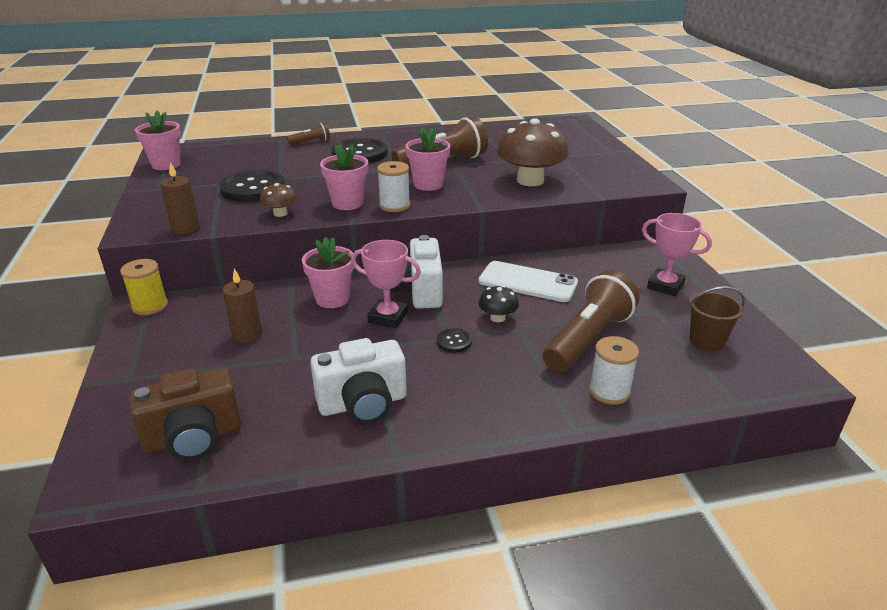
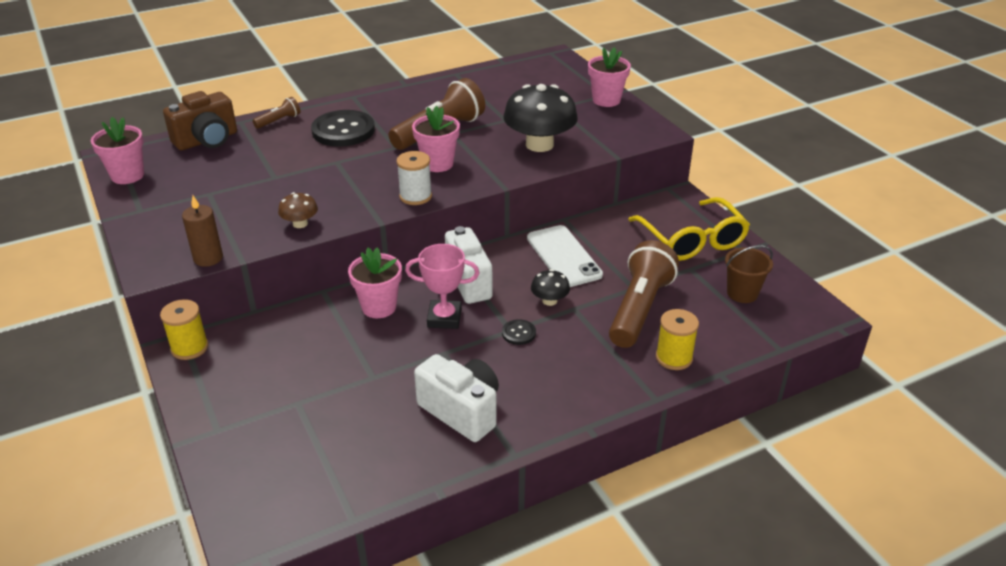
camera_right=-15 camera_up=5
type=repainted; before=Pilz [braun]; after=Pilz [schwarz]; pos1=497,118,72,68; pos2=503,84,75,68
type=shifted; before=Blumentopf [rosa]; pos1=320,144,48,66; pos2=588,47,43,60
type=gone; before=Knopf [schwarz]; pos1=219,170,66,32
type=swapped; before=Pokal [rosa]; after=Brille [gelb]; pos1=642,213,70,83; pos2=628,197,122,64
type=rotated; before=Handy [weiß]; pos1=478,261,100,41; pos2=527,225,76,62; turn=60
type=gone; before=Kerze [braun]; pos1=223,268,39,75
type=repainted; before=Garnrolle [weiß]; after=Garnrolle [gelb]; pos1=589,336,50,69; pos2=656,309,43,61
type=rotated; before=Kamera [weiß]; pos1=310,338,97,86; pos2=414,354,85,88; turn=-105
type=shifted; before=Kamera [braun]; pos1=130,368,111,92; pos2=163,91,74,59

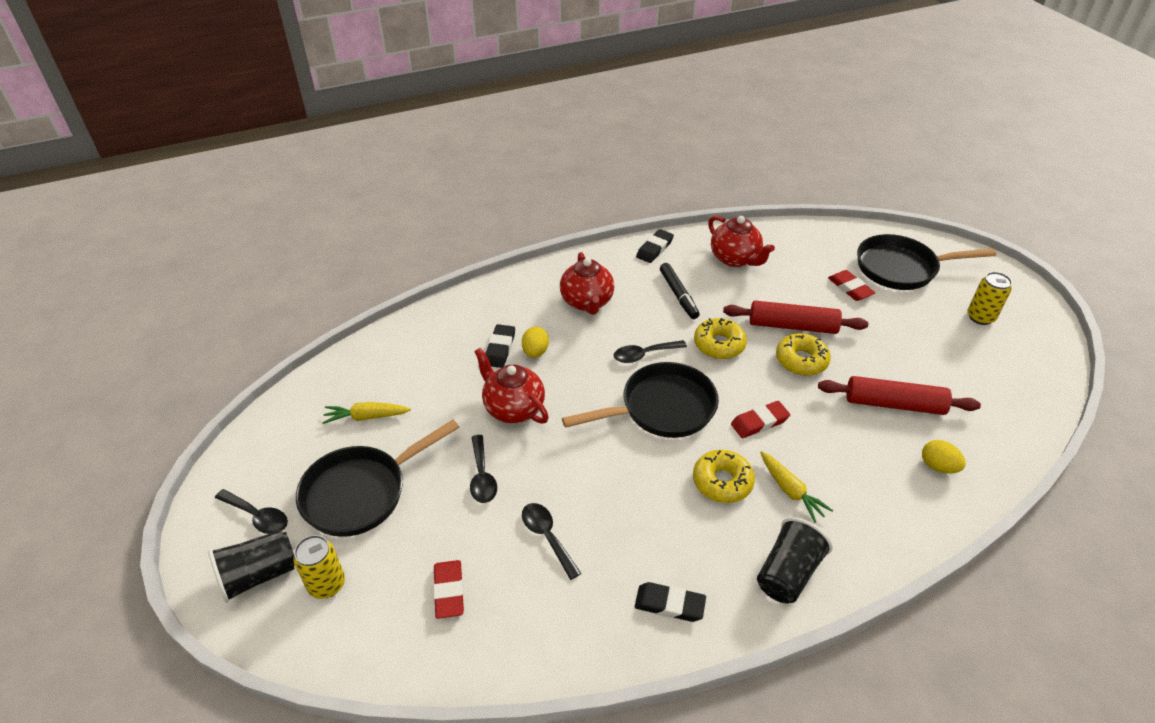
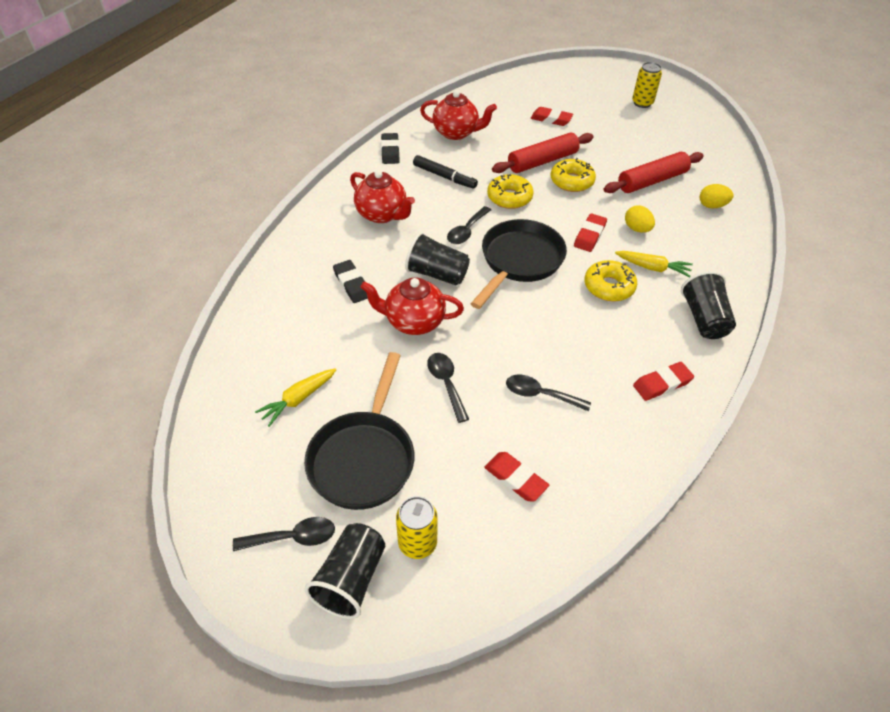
camera_right=-40 camera_up=5
type=gone; before=Pfanne [schwarz]; pos1=857,234,139,56
type=shifted; before=Ei [gelb]; pos1=522,327,27,31; pos2=625,205,30,28
type=rotated; before=Löffel [schwarz]; pos1=470,435,27,68; pos2=427,353,42,70; turn=-150
type=repainted; before=Radiergummi [schwarz]; after=Radiergummi [rot]; pos1=635,582,71,40; pos2=633,362,61,39
type=new; after=Becher [schwarz]; pos2=405,232,65,53

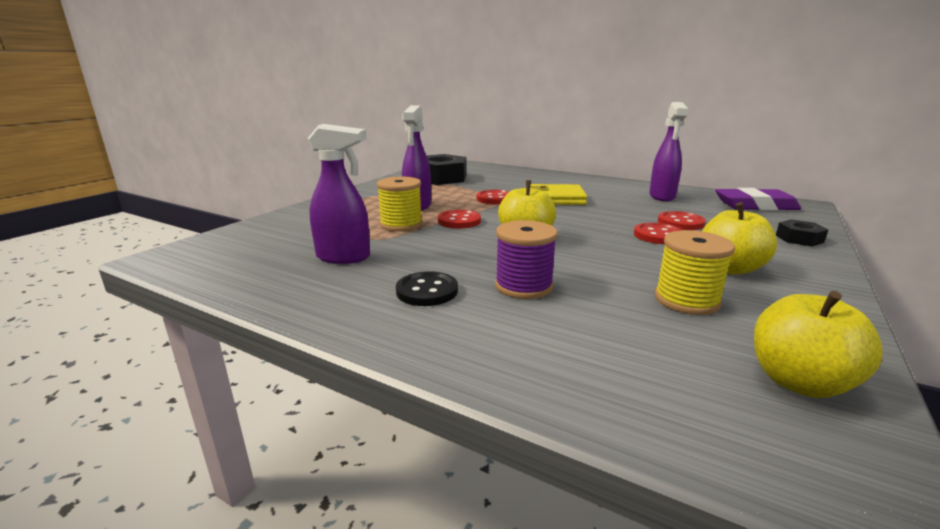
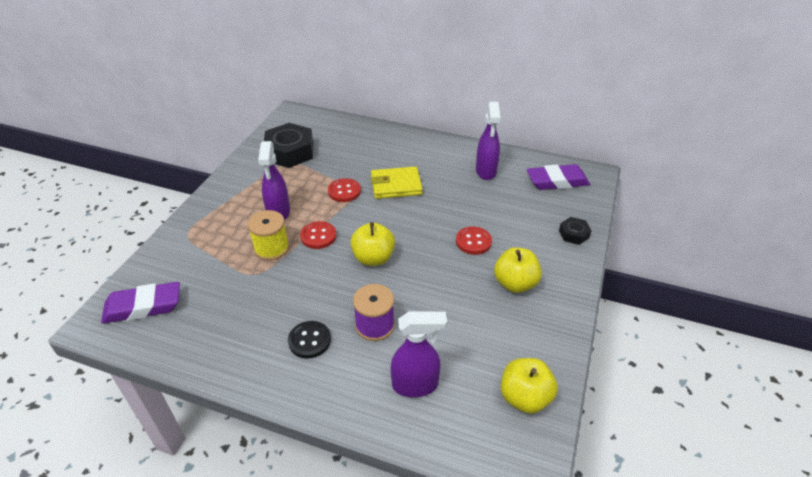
camera_right=-10 camera_up=20
type=shifted; before=Sprühflasche [lila]; pos1=308,124,62,140; pos2=391,311,56,86
type=gone; before=Knopf [rot]; pos1=658,211,48,19
type=gone; before=Garnrolle [gelb]; pos1=655,230,80,85
type=new; after=Radiergummi [lila]; pos2=101,282,79,42

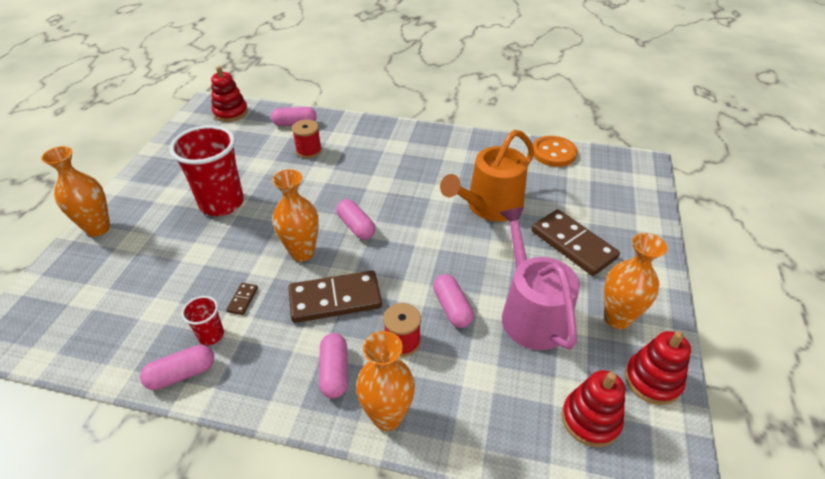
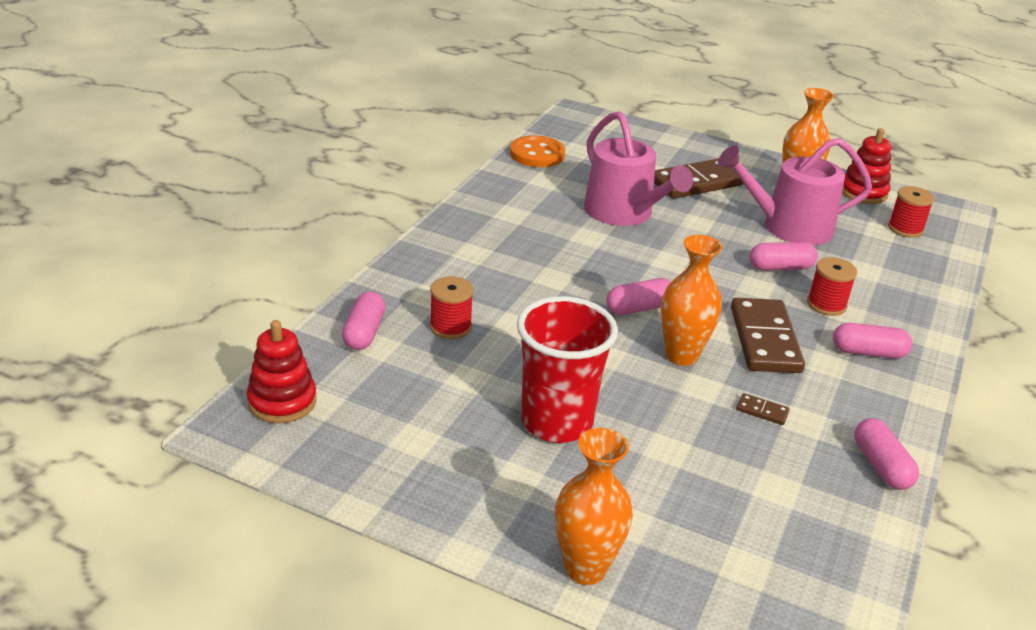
camera_right=-80 camera_up=-10
type=repainted; before=Gießkanne [orange]; after=Gießkanne [rosa]; pos1=440,130,94,92; pos2=584,111,109,115
type=gone; before=Becher [rot]; pos1=181,296,43,49
type=gone; before=Vase [orange]; pos1=356,331,59,100
type=swapped; before=Stapelspielzeug [rot]; after=Garnrolle [rot]; pos1=562,370,63,77; pos2=888,186,47,52

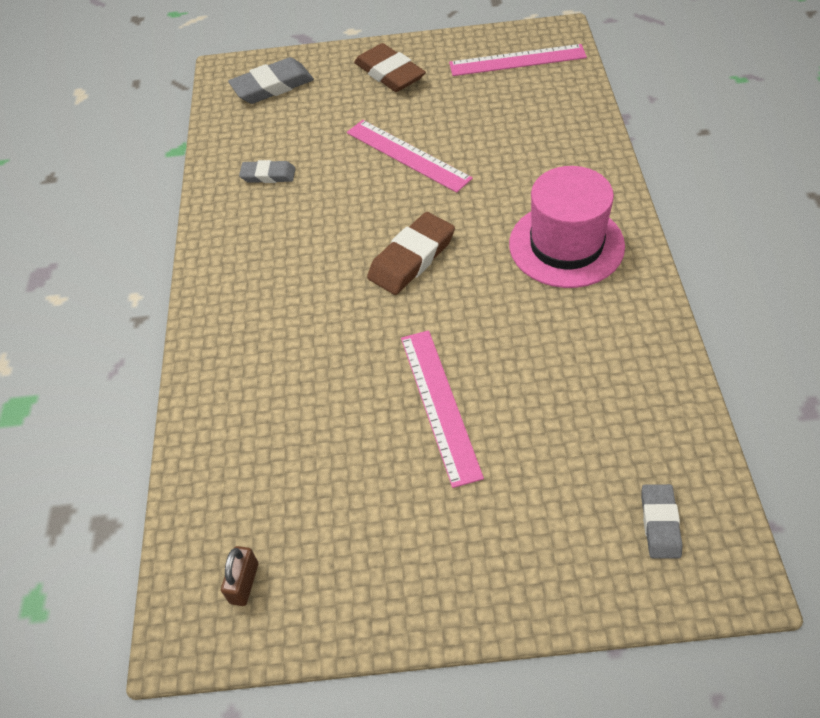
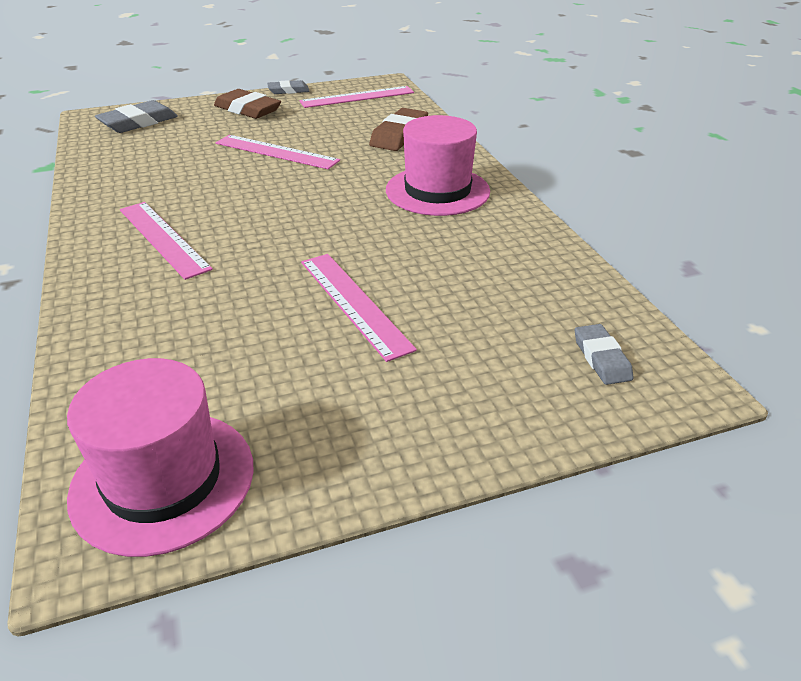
camera_right=-20 camera_up=-15
type=shifted; before=Radiergummi [grau]; pos1=239,160,57,23; pos2=267,80,42,14
type=shifted; before=Radiergummi [braun]; pos1=367,212,88,83; pos2=369,108,59,43
type=swapped; before=Vorhängeschloss [braun]; after=Hut [rosa]; pos1=221,546,37,60; pos2=67,358,187,199
type=new; after=Lineal [rosa]; pos2=120,202,93,78

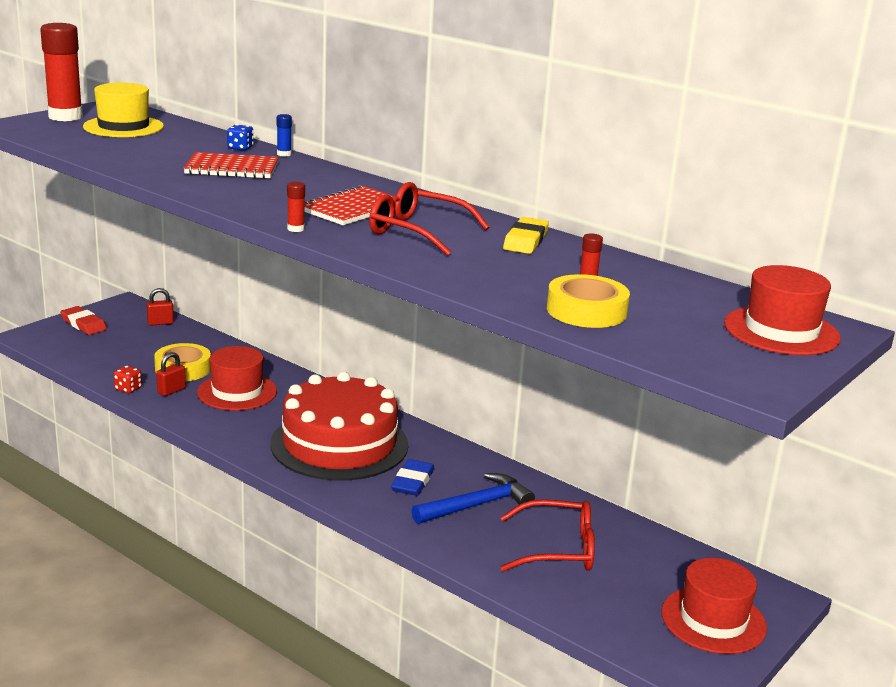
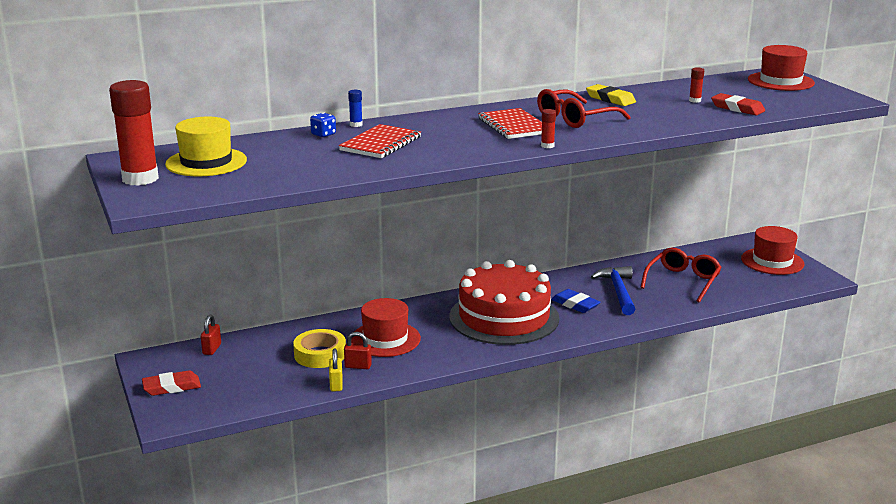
camera_right=-60 camera_up=0
type=swapped; before=Klebeband [gelb]; after=Radiergummi [rot]; pos1=547,274,83,54; pos2=711,93,54,22
type=rotated; before=Vorhängeschloss [rot]; pos1=156,352,30,44; pos2=344,332,28,37; turn=-60
type=swapped; before=Spielwürfel [rot]; after=Vorhängeschloss [gelb]; pos1=114,366,28,27; pos2=329,349,14,42

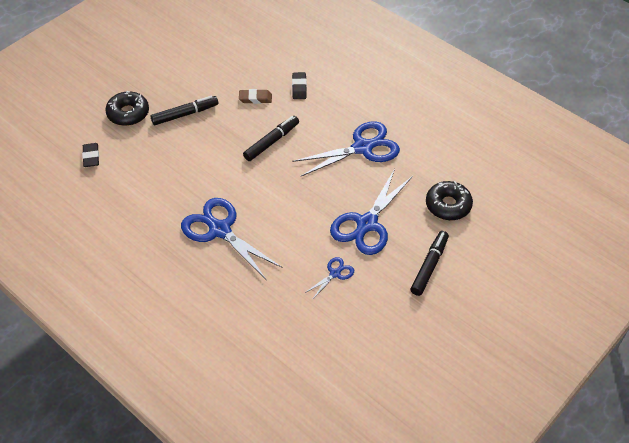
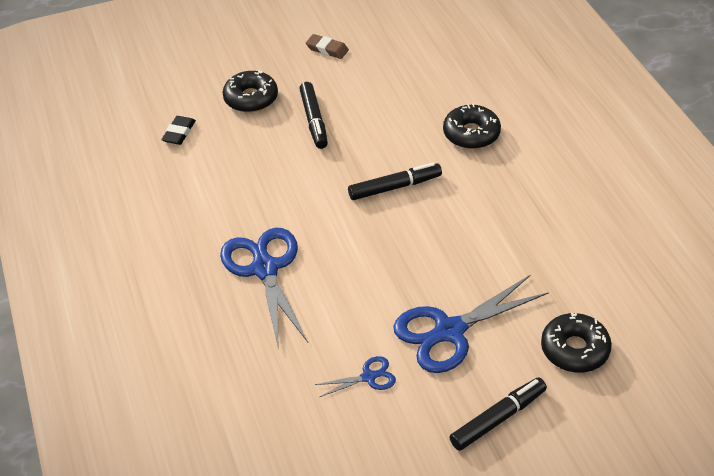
camera_right=30 camera_up=-5
type=swapped; before=Radiergummi [schwarz]; after=Donut [schwarz]; pos1=292,72,15,27; pos2=443,104,58,45
type=shifted; before=Radiergummi [braun]; pos1=239,89,33,15; pos2=306,34,43,25
type=rotated; before=Filzstift [schwarz]; pos1=151,96,67,29; pos2=299,82,29,67; turn=75
type=gone; before=Schere [blau]; pos1=292,121,108,55

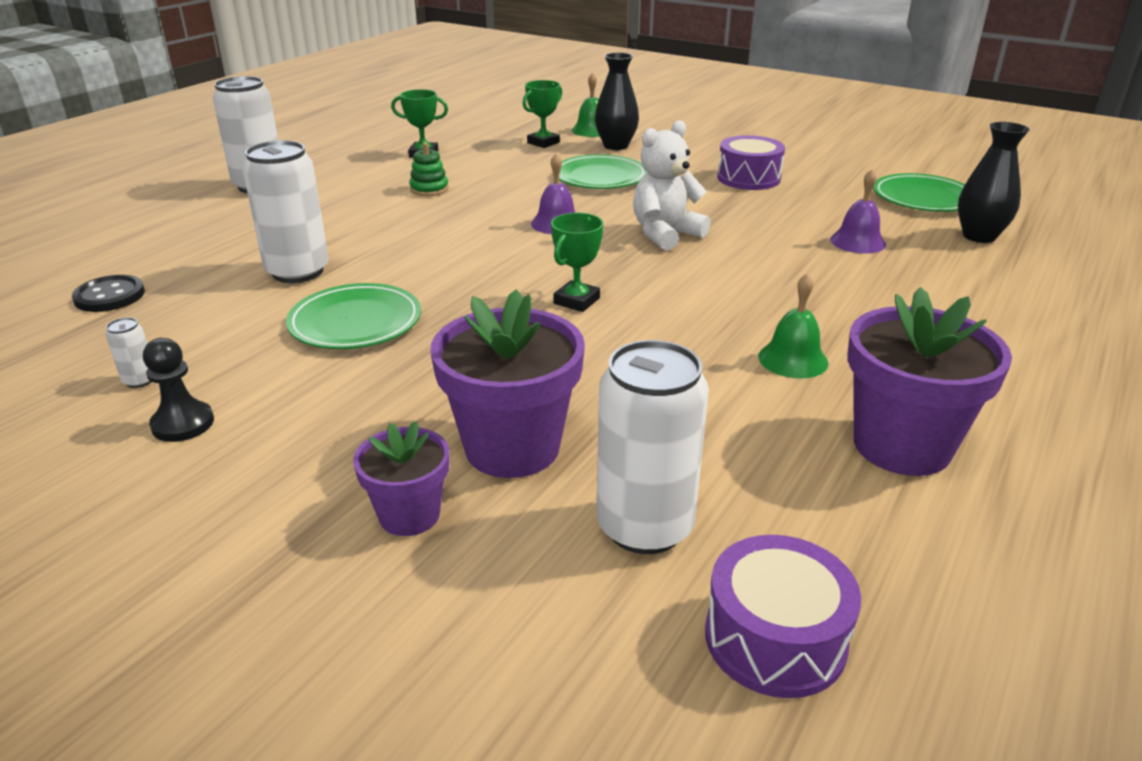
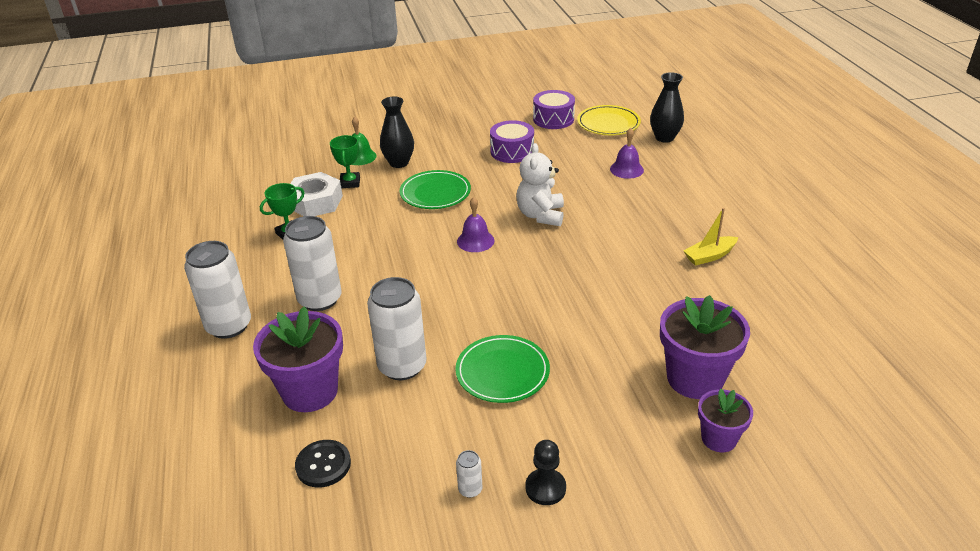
camera_right=-45 camera_up=5
type=gone; before=Stapelspielzeug [grün]; pos1=409,143,40,53
type=repainted; before=Teller [grün]; after=Teller [gelb]; pos1=873,173,92,39; pos2=577,105,64,30
type=gone; before=Pokal [grün]; pos1=551,213,53,99
type=swapped; before=Glocke [grün]; after=Boot [gelb]; pos1=758,273,70,106; pos2=684,208,54,58
type=shifted; before=Blumentopf [lila]; pos1=848,287,164,189; pos2=253,306,90,106
type=shifted; before=Dose [weiß]; pos1=596,340,113,214; pos2=283,216,58,95
type=shifted; before=Trommel [lila]; pos1=705,535,156,163; pos2=533,90,42,39
type=new; after=Sechskantmutter [weiß]; pos2=290,172,53,44

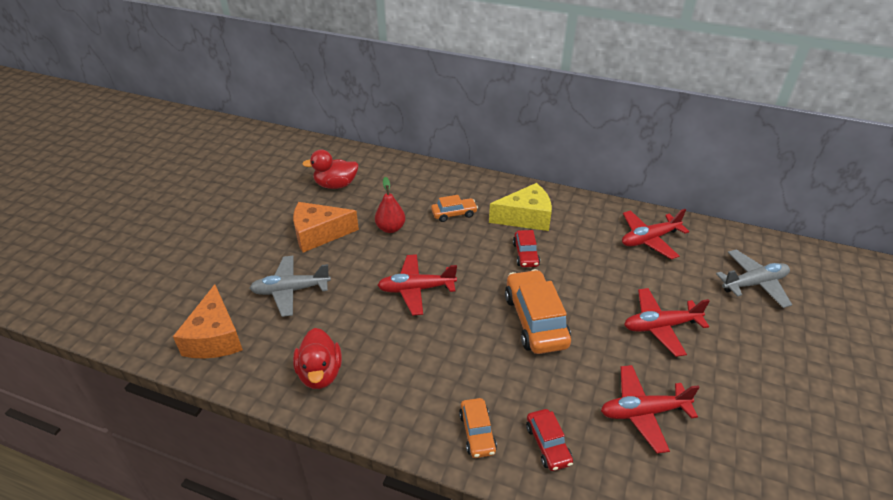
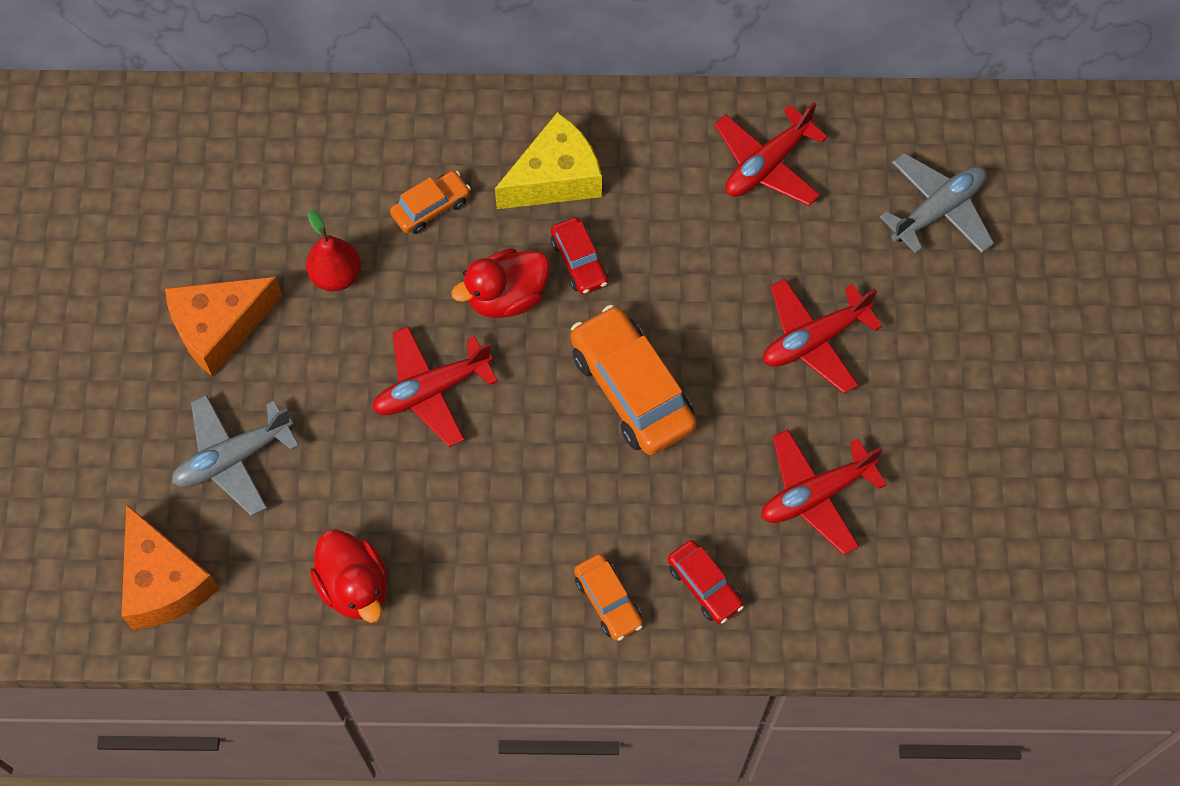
camera_right=-20 camera_up=25
type=shifted; before=Ente [rot]; pos1=302,150,57,39; pos2=451,248,99,70

